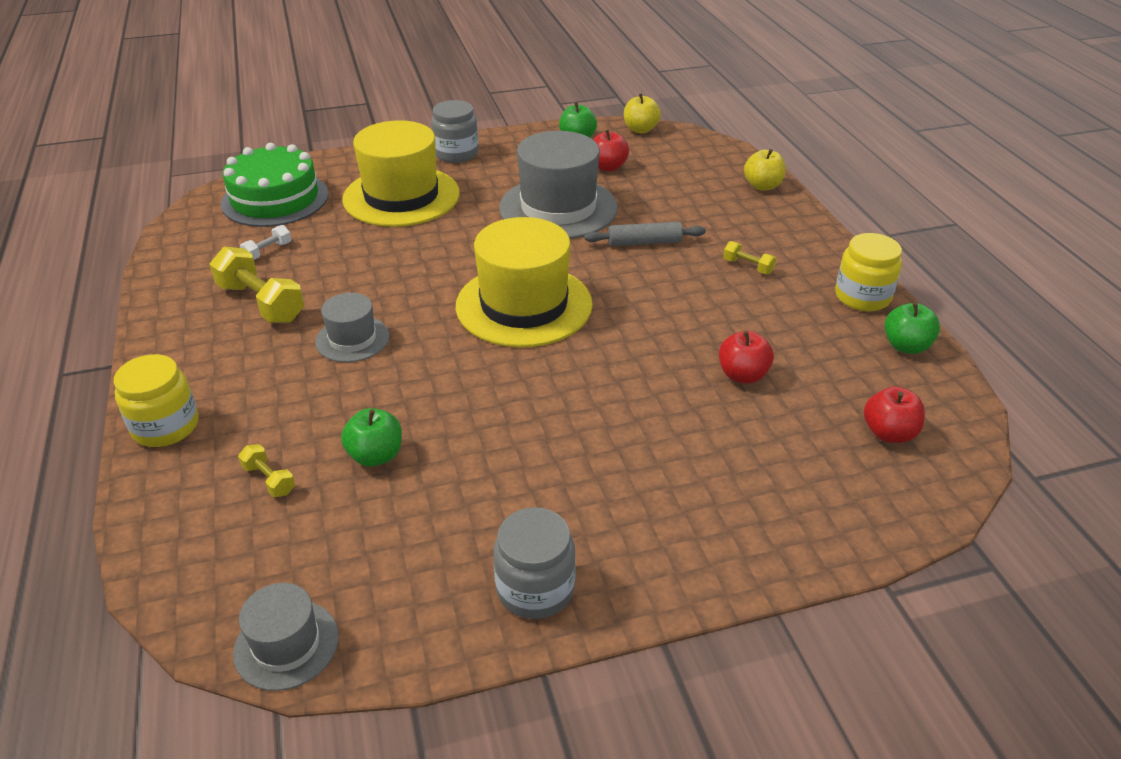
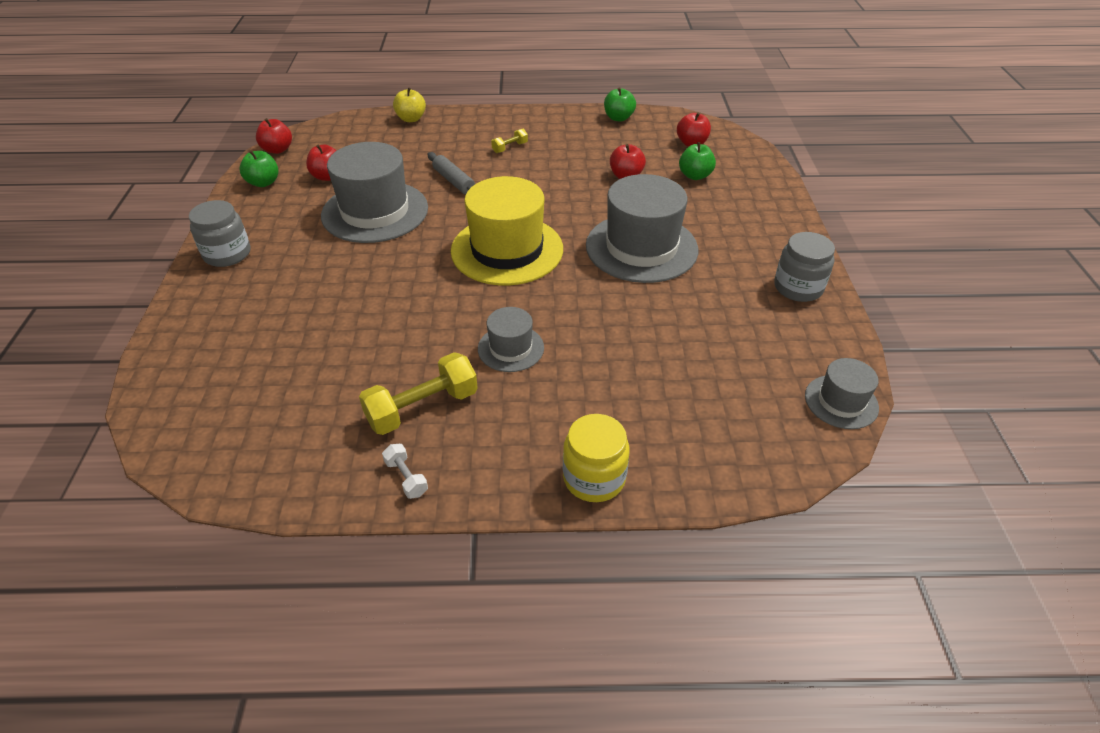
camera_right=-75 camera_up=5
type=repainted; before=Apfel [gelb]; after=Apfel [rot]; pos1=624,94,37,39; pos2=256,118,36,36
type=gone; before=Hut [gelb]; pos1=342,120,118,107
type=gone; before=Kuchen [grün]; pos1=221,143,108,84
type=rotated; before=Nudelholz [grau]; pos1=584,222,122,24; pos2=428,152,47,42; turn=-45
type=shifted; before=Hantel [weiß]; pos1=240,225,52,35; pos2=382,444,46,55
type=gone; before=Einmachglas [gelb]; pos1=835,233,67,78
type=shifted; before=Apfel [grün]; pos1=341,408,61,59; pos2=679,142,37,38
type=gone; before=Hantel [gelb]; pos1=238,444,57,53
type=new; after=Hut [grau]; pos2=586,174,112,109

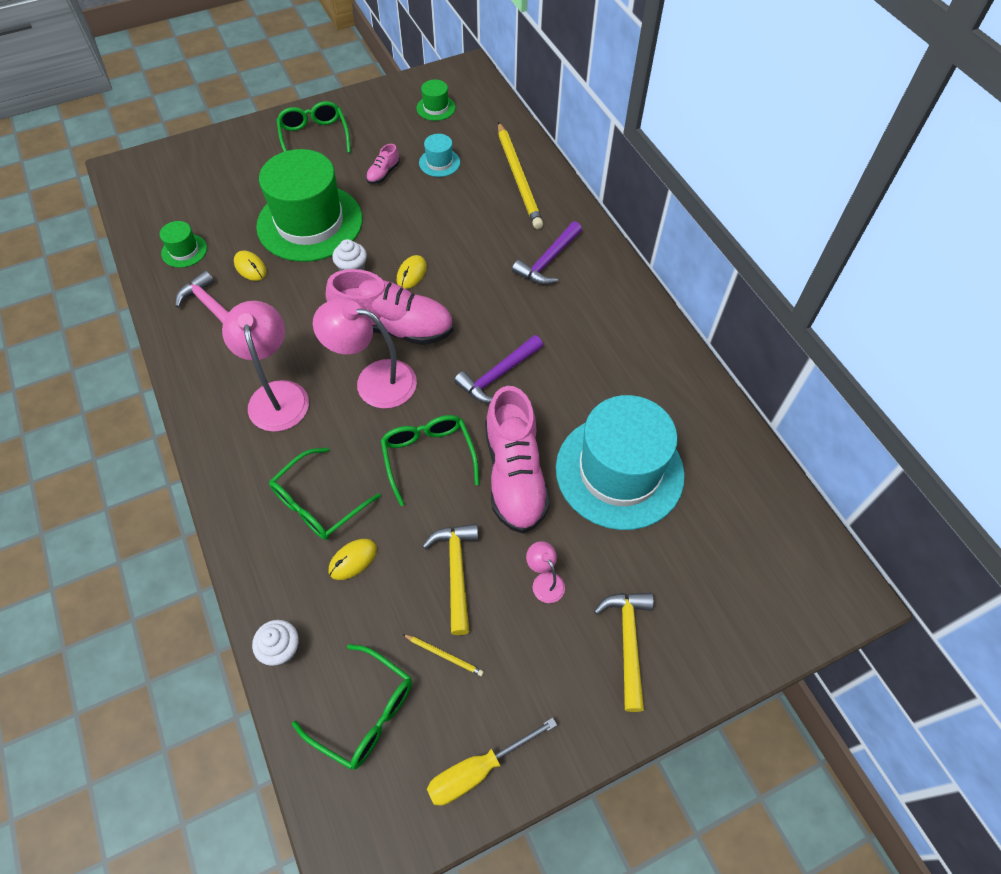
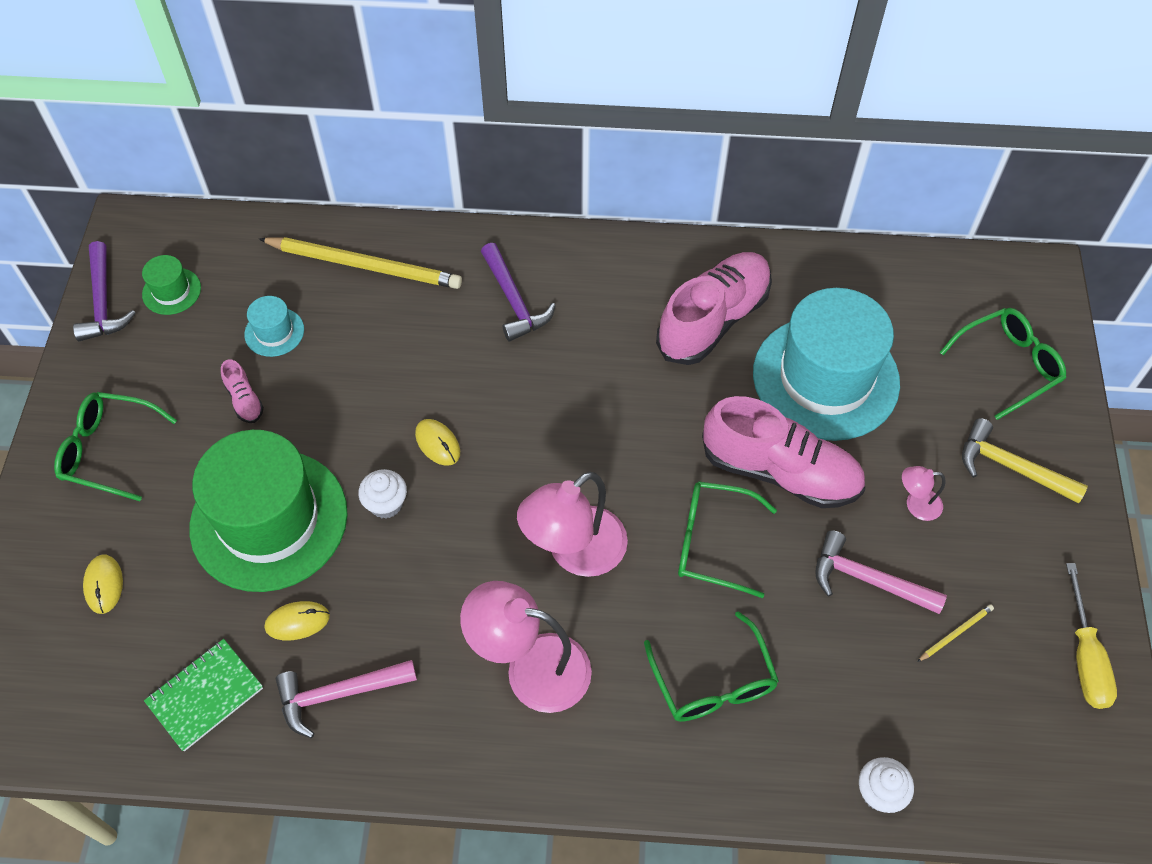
camera_right=-60 camera_up=0
type=swapped; before=Hut [grün]; after=Notizbuch [grün]; pos1=160,221,47,47; pos2=144,639,119,112
type=shifted; before=Schuh [rosa]; pos1=326,269,127,76; pos2=656,252,116,113
type=shifted; before=Hammer [lila]; pos1=454,335,89,69; pos2=73,241,63,100
type=repainted; before=Hammer [gelb]; after=Hammer [rosa]; pos1=422,524,57,111; pos2=815,530,132,84
type=shifted; before=Computermaus [gelb]; pos1=329,539,48,41; pos2=83,555,40,59
type=shifted; before=Brille [grün]; pos1=292,644,120,126; pos2=940,308,126,112

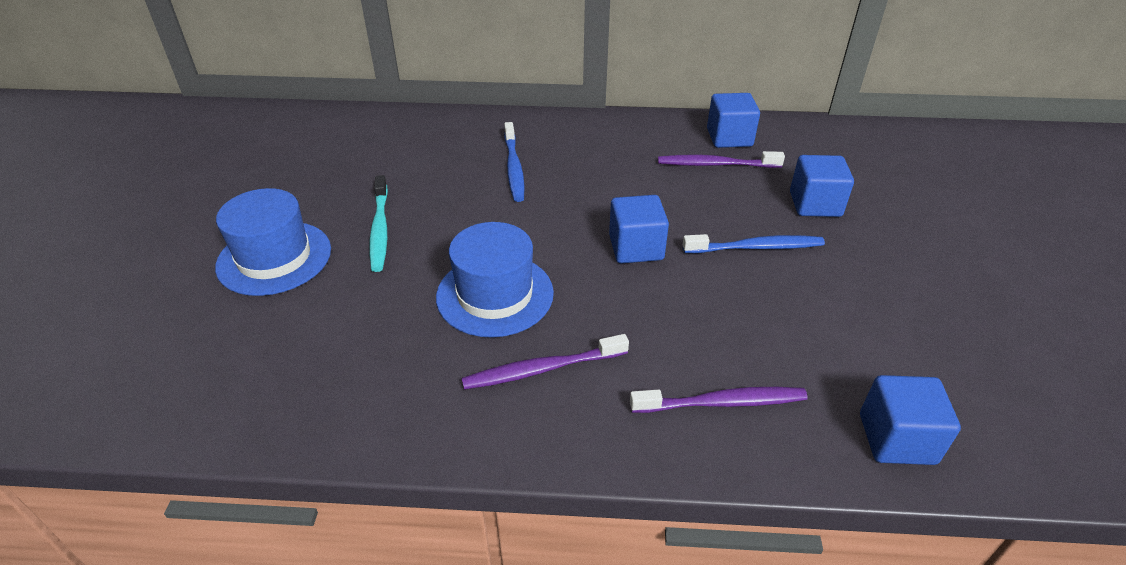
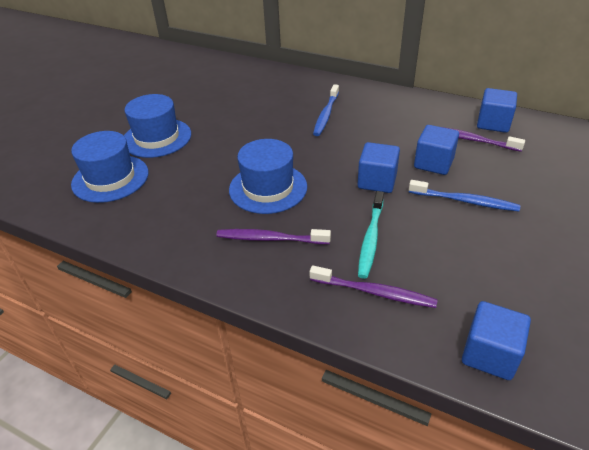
camera_right=25 camera_up=0
type=shifted; before=Kubus [blau]; pos1=790,155,64,62; pos2=414,125,45,50
type=shifted; before=Zahnbürste [türkis]; pos1=369,175,19,97; pos2=358,191,26,88
type=new; after=Hut [blau]; pos2=71,131,78,72

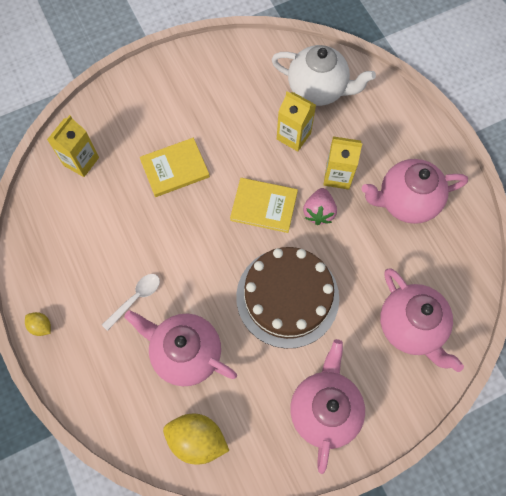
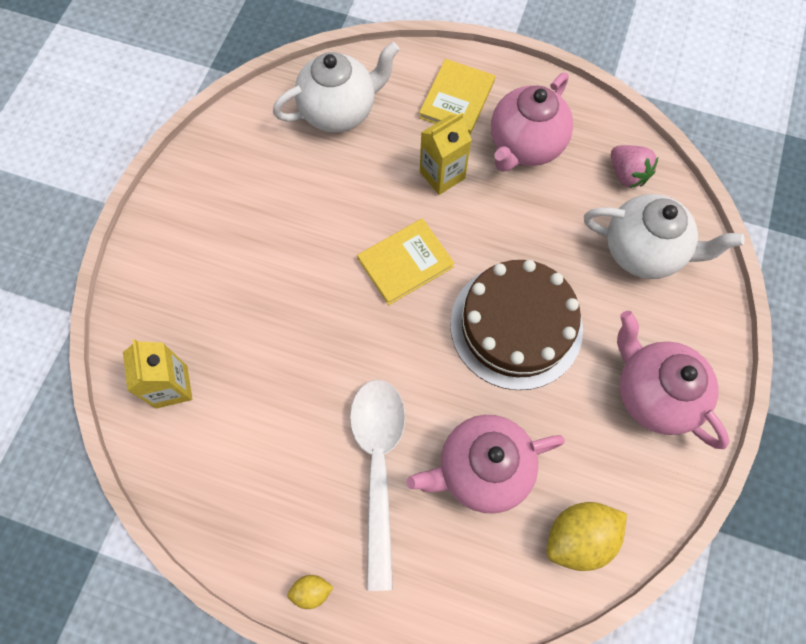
camera_right=-45 camera_up=0
type=gone; before=Getränkekarton [gelb]; pos1=277,91,39,60
type=shifted; before=Buch [gelb]; pos1=140,138,70,59; pos2=419,59,76,76
type=shifted; before=Erdbeere [rosa]; pos1=303,188,34,37; pos2=611,145,48,43
type=repainted; before=Teekanne [rosa]; after=Teekanne [weiß]; pos1=380,268,84,104; pos2=584,194,161,85
type=scaled; before=Löffel [weiß]; pos1=102,274,58,57; pos2=350,379,55,212; scale=2.02

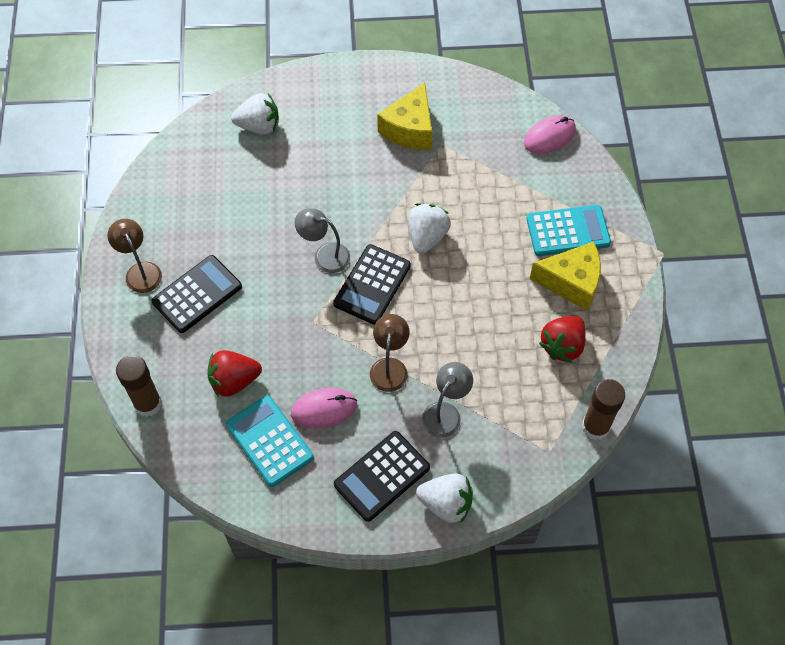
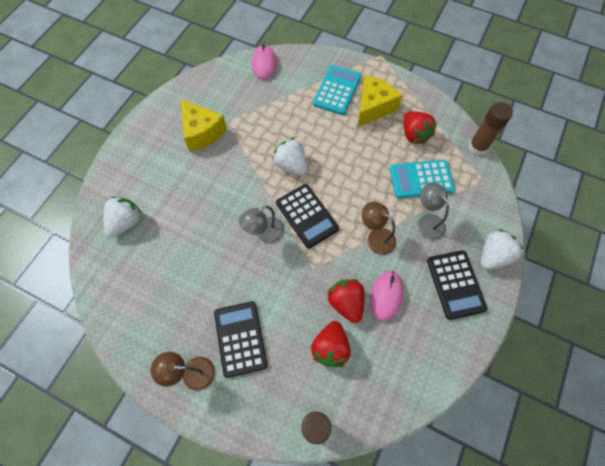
camera_right=-60 camera_up=5
type=shifted; before=Taschenrechner [türkis]; pos1=226,395,88,92; pos2=390,160,65,38
type=new; after=Erdbeere [rot]; pos2=327,279,38,44

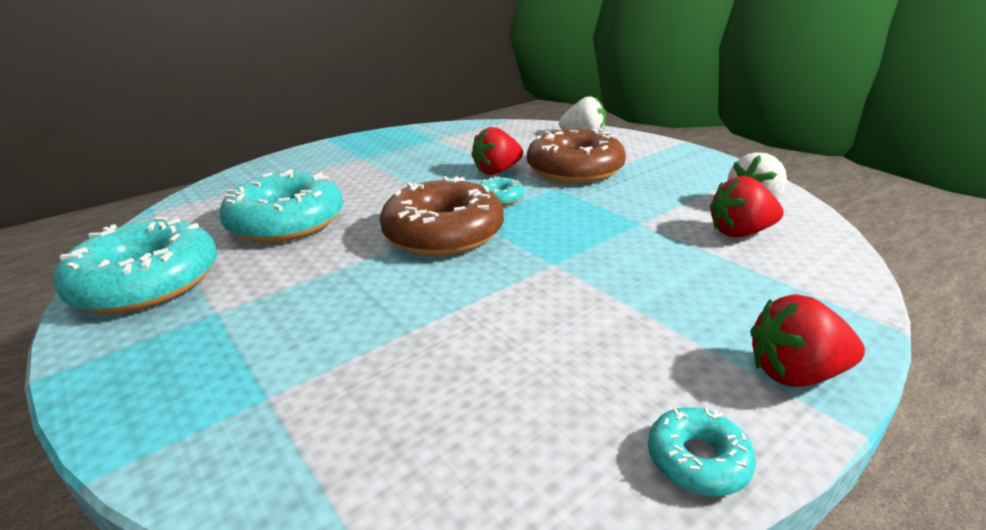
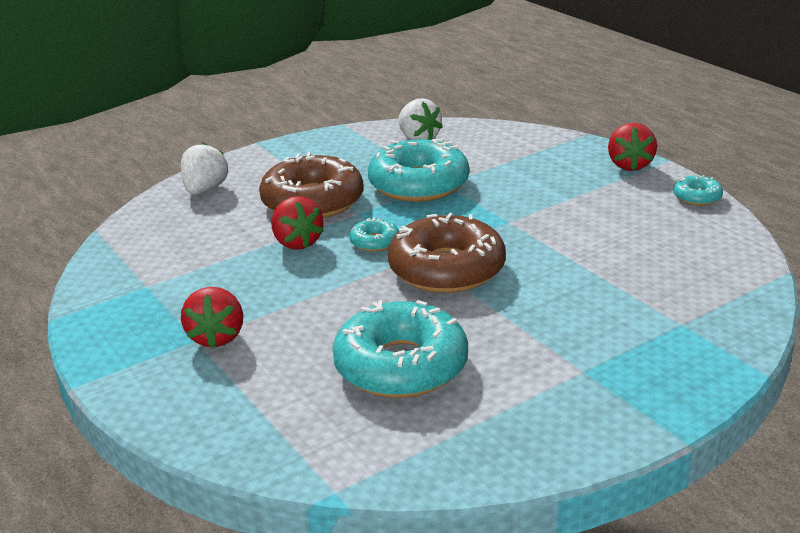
camera_right=-85 camera_up=0
type=shifted; before=Erdbeere [rot]; pos1=709,176,75,61; pos2=181,287,62,61
type=shifted; before=Donut [türkis]; pos1=53,217,164,97; pos2=368,139,101,63

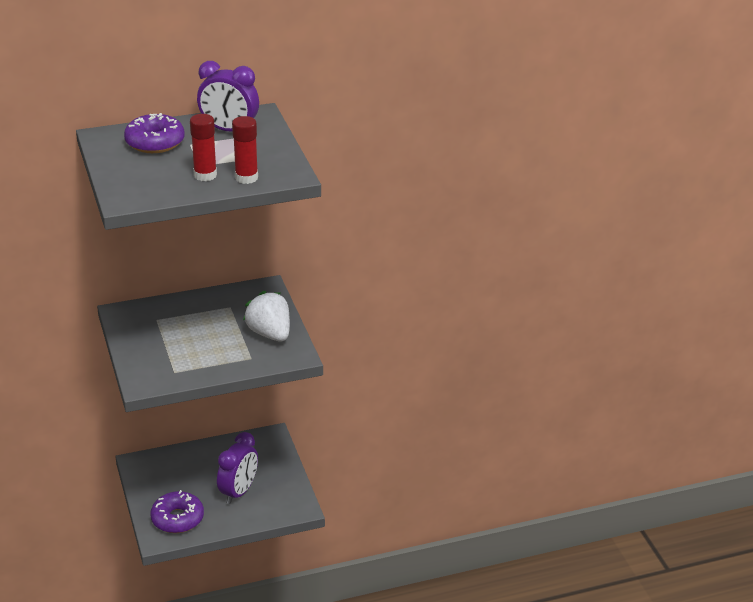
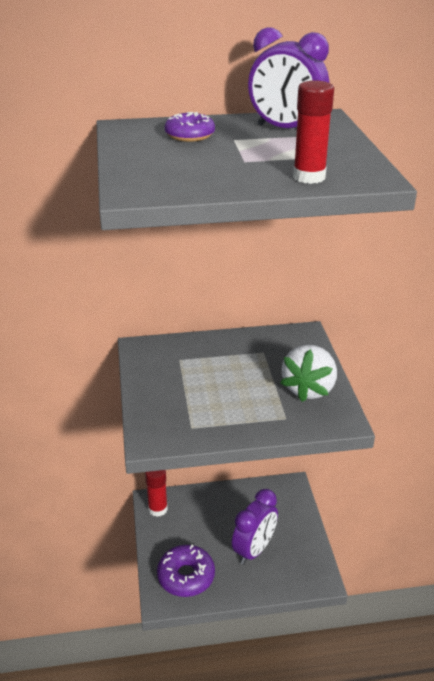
camera_right=10 camera_up=0
type=scaled; before=Donut [lila]; pos1=124,113,61,40; pos2=165,112,50,30; scale=0.65
type=shifted; before=Klebestift [rot]; pos1=190,114,27,67; pos2=145,470,23,47
type=rotated; before=Erdbeere [weiß]; pos1=243,291,47,50; pos2=281,345,56,57; turn=-135

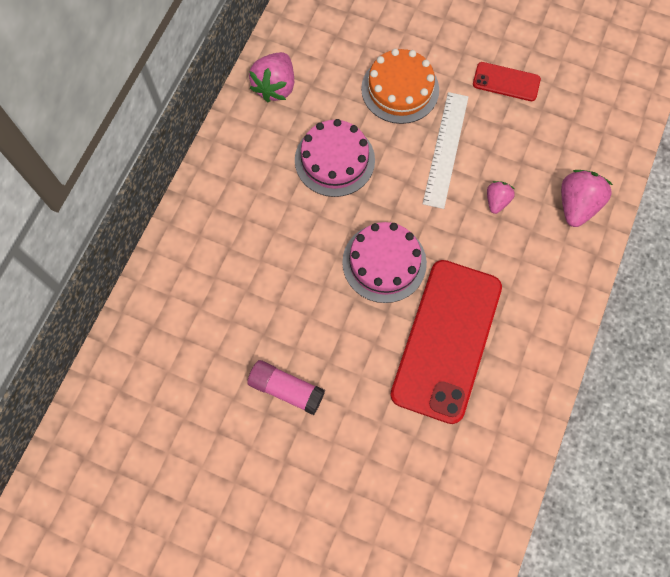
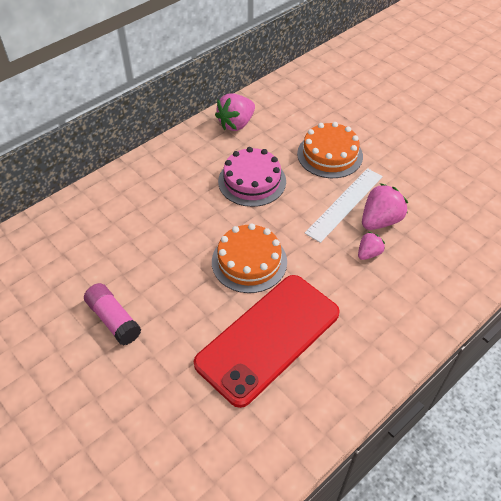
camera_right=25 camera_up=-20
type=gone; before=Handy [rot]; pos1=473,62,68,39
type=shifted; before=Erdbeere [rosa]; pos1=561,170,52,57; pos2=362,183,46,47
type=repainted; before=Kuchen [rosa]; after=Kuchen [orange]; pos1=342,222,85,81; pos2=212,223,75,70

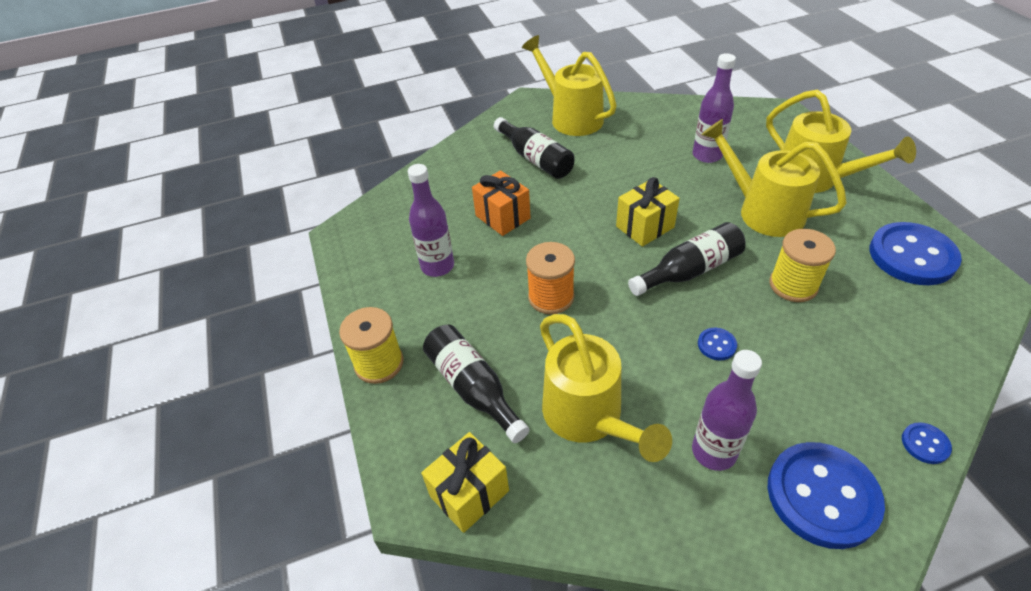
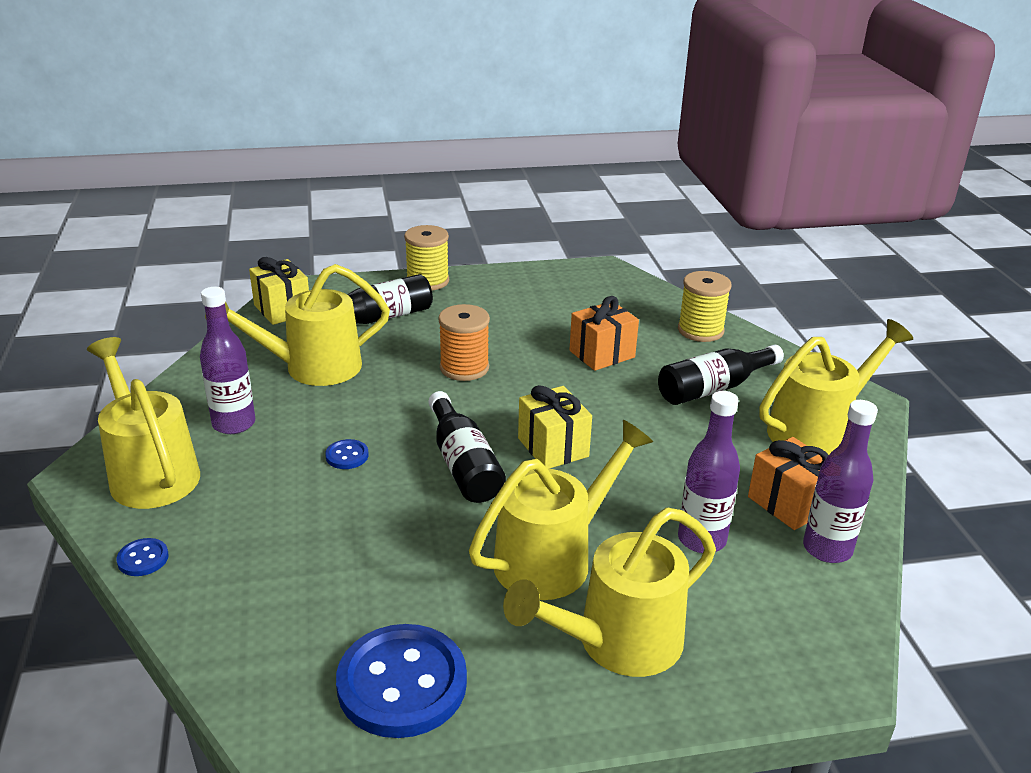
camera_right=95 camera_up=-15
type=shifted; before=Flasche [lila]; pos1=408,164,46,113; pos2=803,400,75,163
type=shifted; before=Garnrolle [gelb]; pos1=769,229,67,73; pos2=678,271,53,71
type=swapped; before=Knopf [blau]; after=Gießkanne [gelb]; pos1=768,442,117,107; pos2=87,337,113,172
type=new; after=Geschenk [orange]; pos2=748,437,80,93

